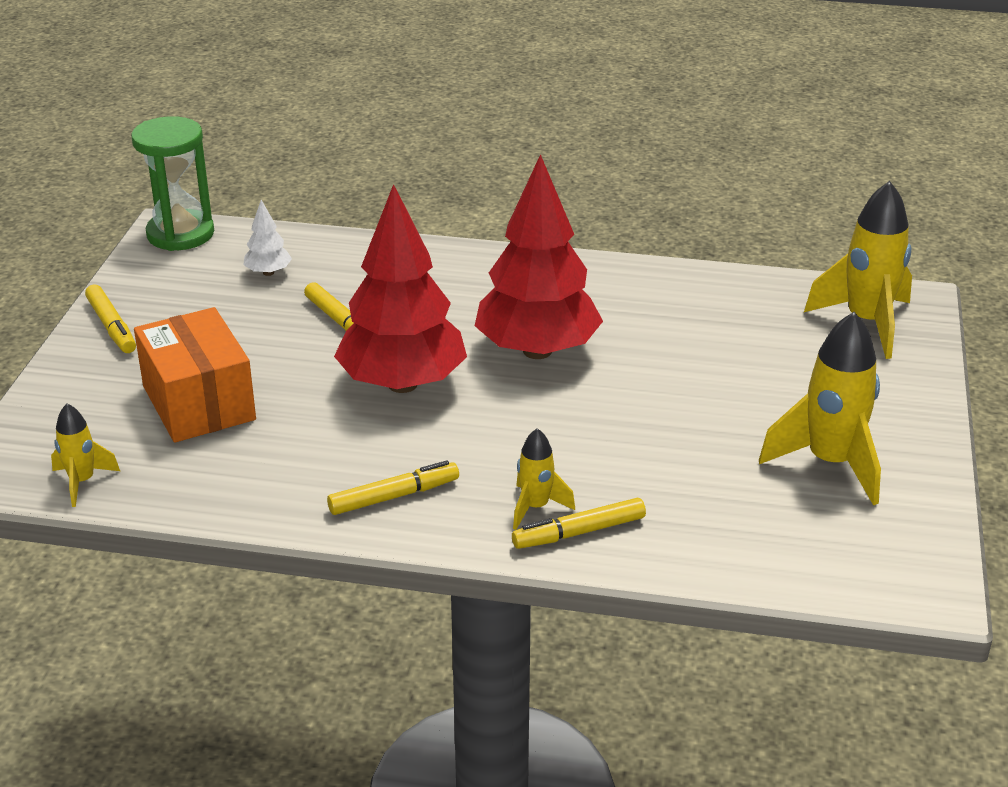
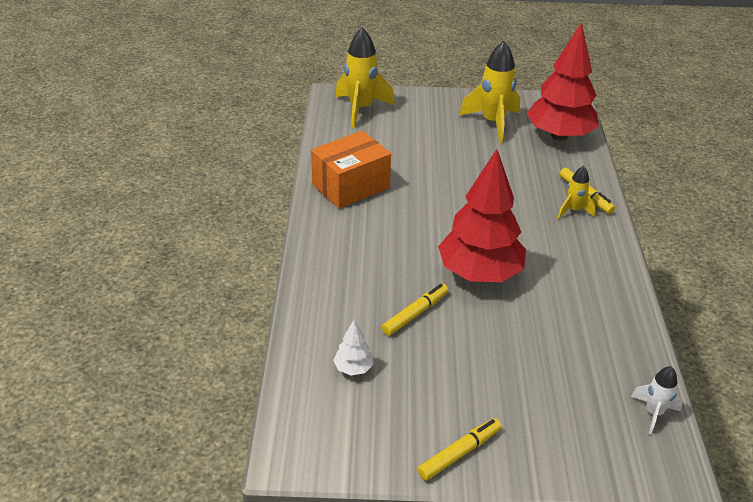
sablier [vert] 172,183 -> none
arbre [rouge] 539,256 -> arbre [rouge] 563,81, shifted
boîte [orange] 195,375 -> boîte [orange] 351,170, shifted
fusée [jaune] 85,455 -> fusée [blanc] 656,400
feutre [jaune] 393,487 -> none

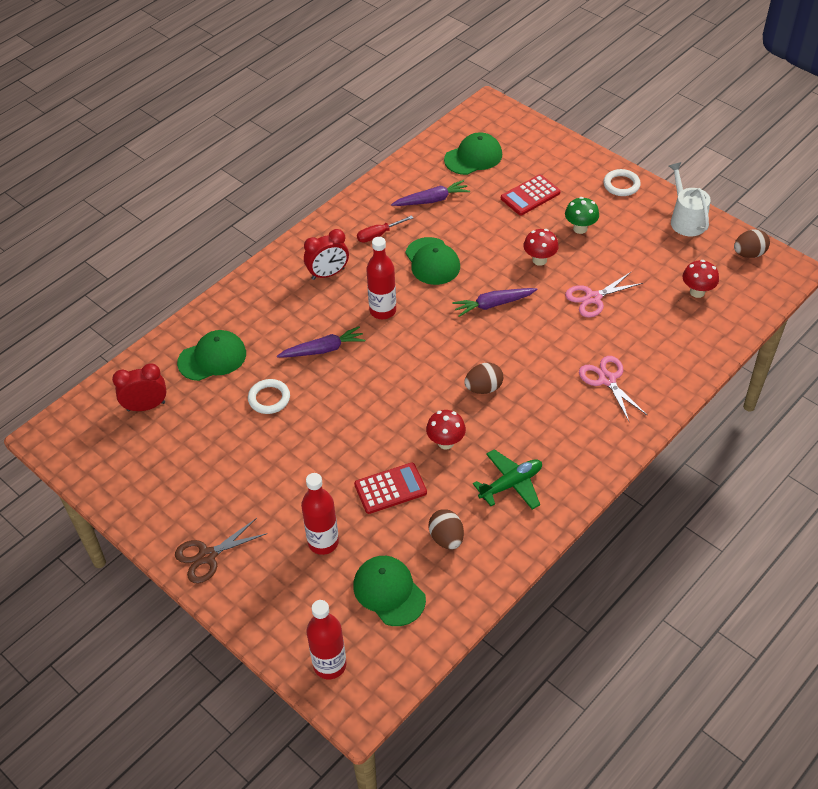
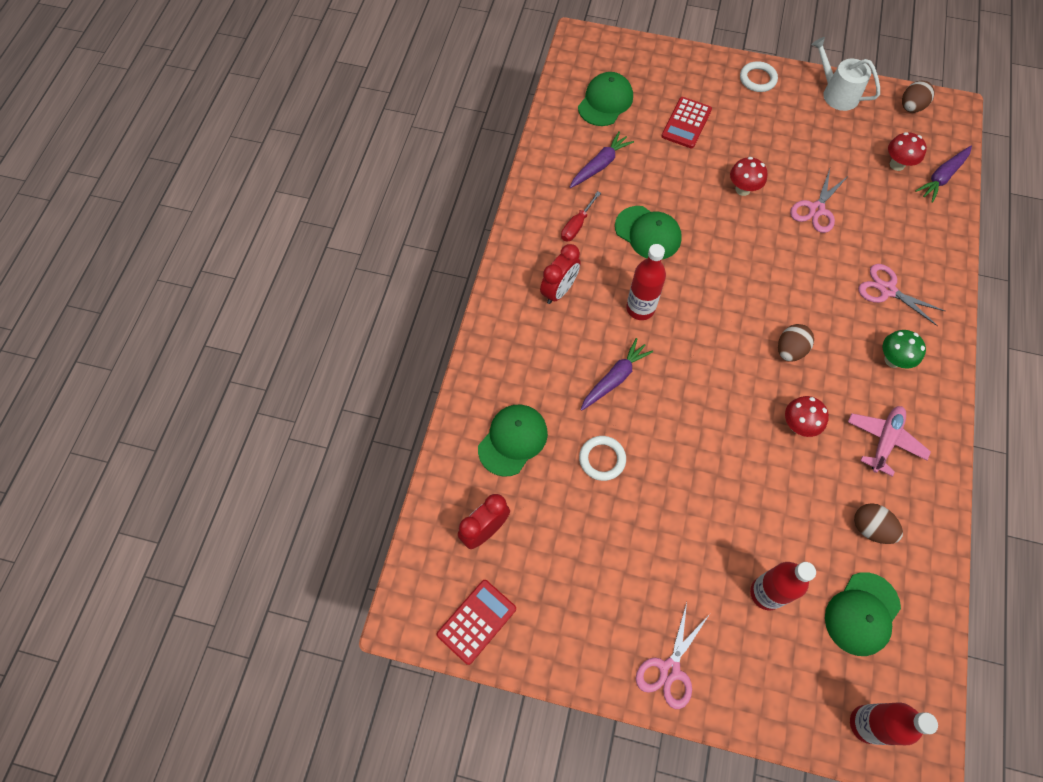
champignon [vert] 582,215 -> champignon [vert] 904,349, shifted
carotte [violet] 494,302 -> carotte [violet] 943,174, shifted
avion [vert] 507,479 -> avion [rose] 889,441
calculatrice [rouge] 390,488 -> calculatrice [rouge] 476,622, shifted
ciseaux [marron] 221,551 -> ciseaux [rose] 673,656
casquette [vert] 389,591 -> casquette [vert] 863,614, 75 degrees counterclockwise

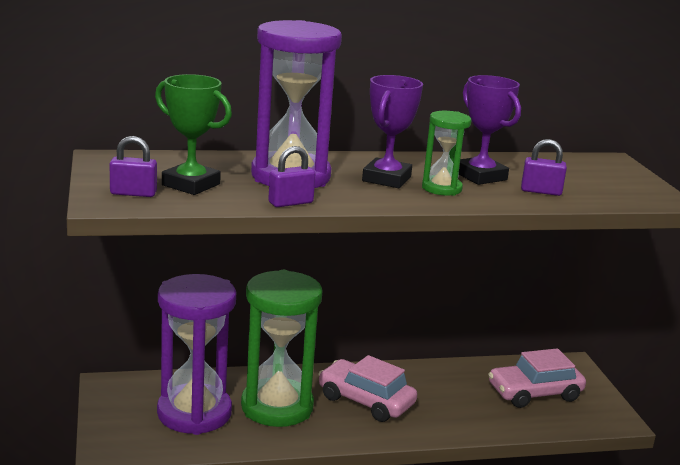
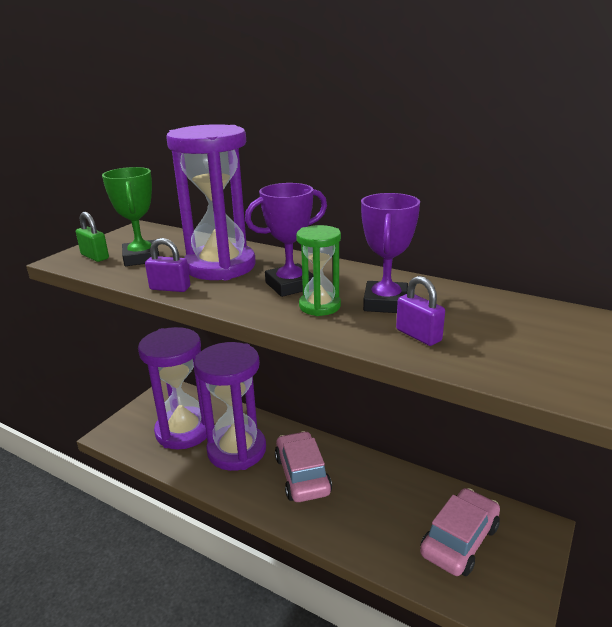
cadenas [violet] 133,166 -> cadenas [vert] 92,237
sablier [vert] 282,348 -> sablier [violet] 230,406
voiture [rose] 537,378 -> voiture [rose] 460,532, 105 degrees clockwise

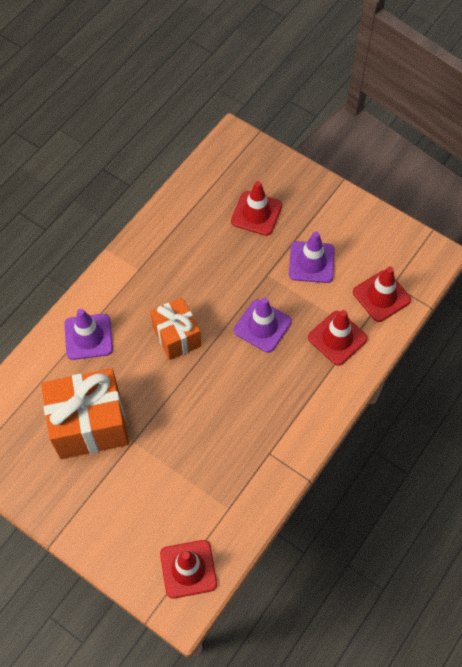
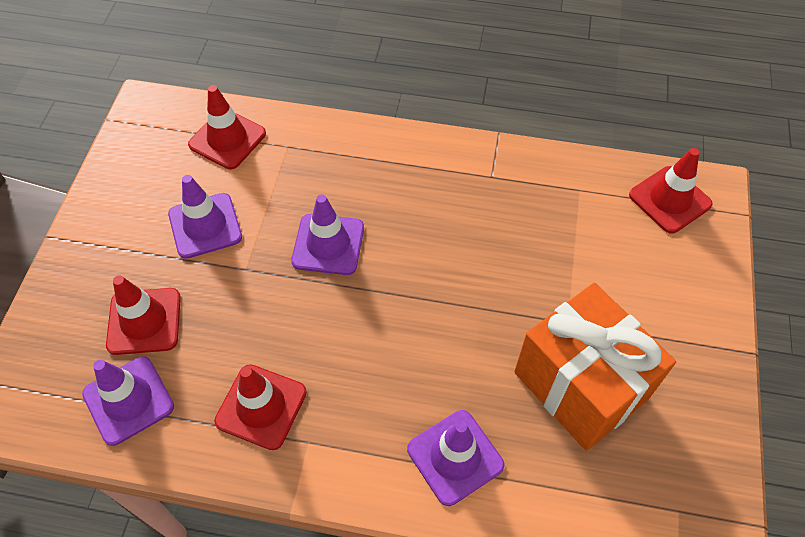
cadeau [orange] 175,328 -> none
cône de chantier [rouge] 338,338 -> cône de chantier [rouge] 260,407, shifted
none -> cône de chantier [violet] 128,401

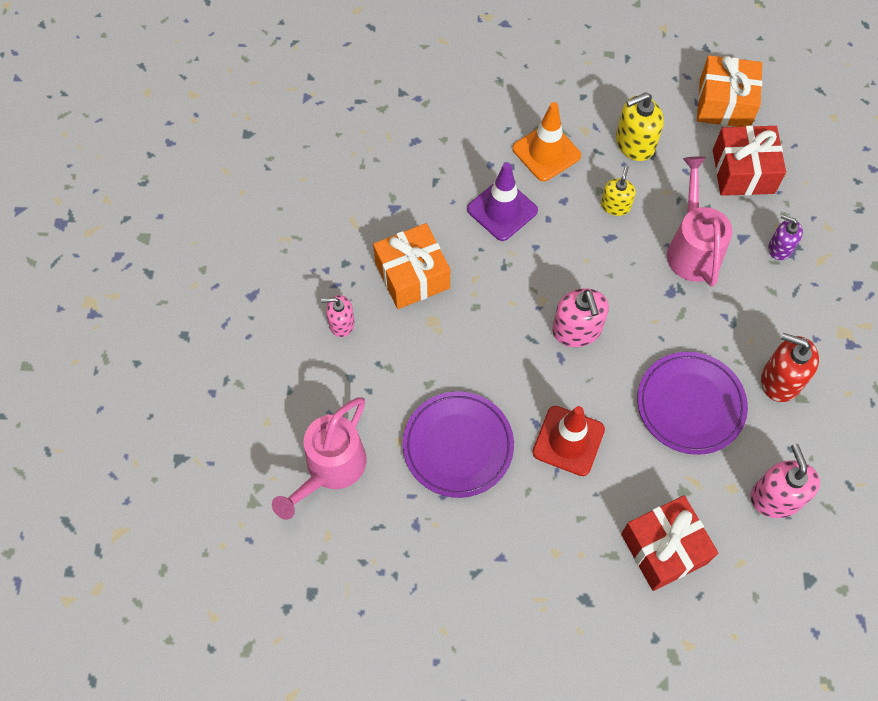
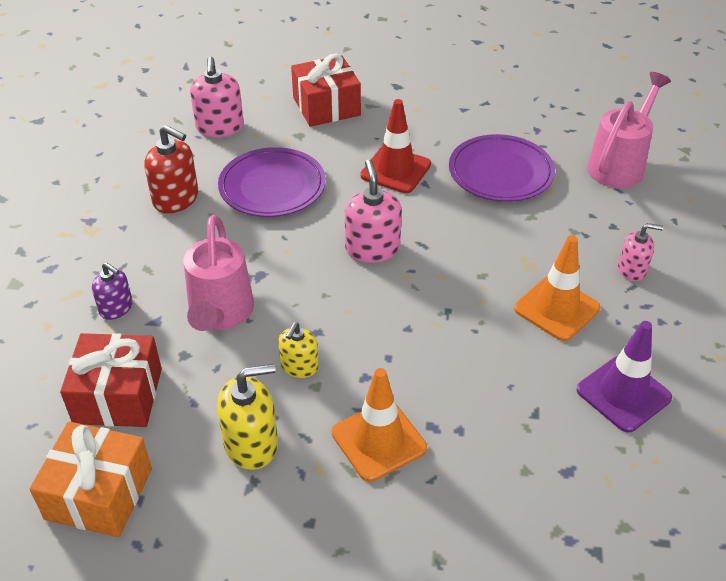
cône de chantier [violet] 502,202 -> cône de chantier [violet] 624,377, shifted
cadeau [orange] 411,266 -> cône de chantier [orange] 557,288

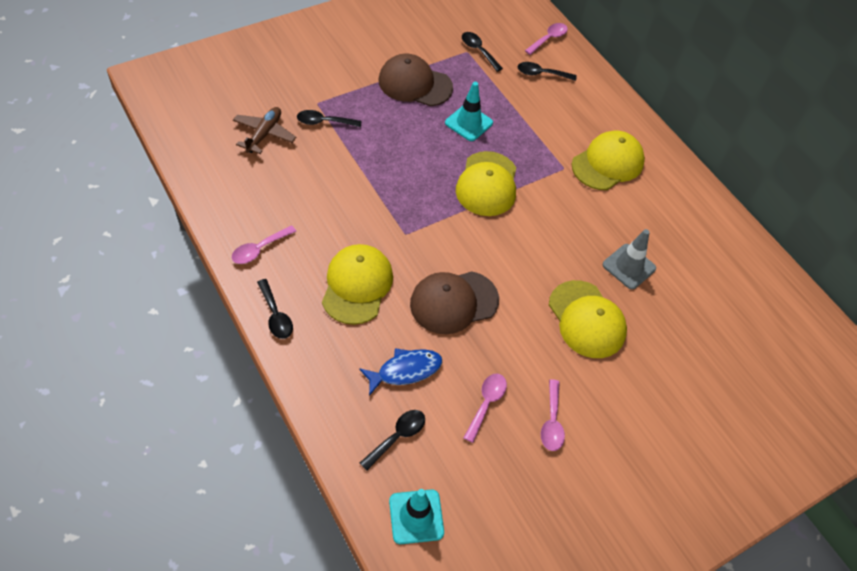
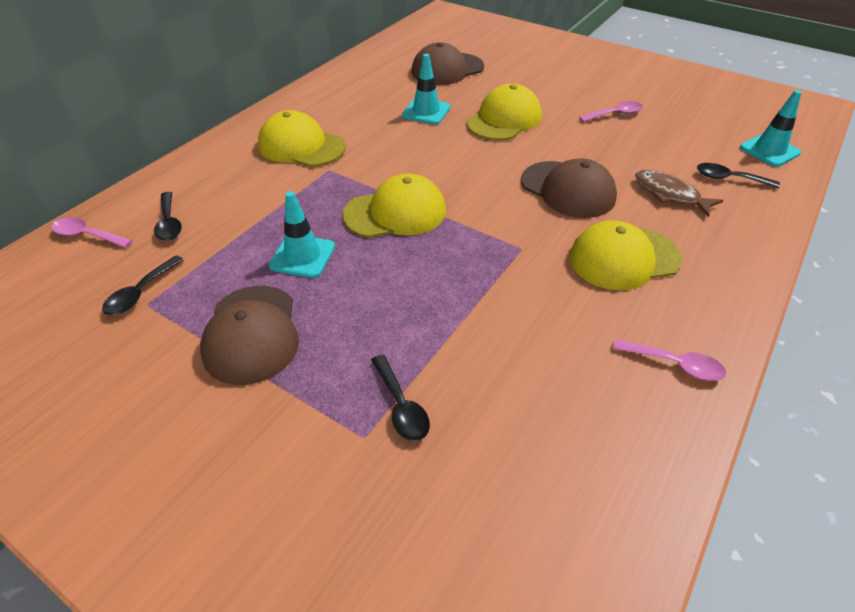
avion [marron] 264,130 -> none
cône de chantier [gris] 629,259 -> cône de chantier [turquoise] 426,89
cuillère [noir] 275,309 -> none
poisson [bleu] 400,372 -> poisson [marron] 679,193
cuillère [rose] 485,408 -> none
none -> casquette [marron] 447,63

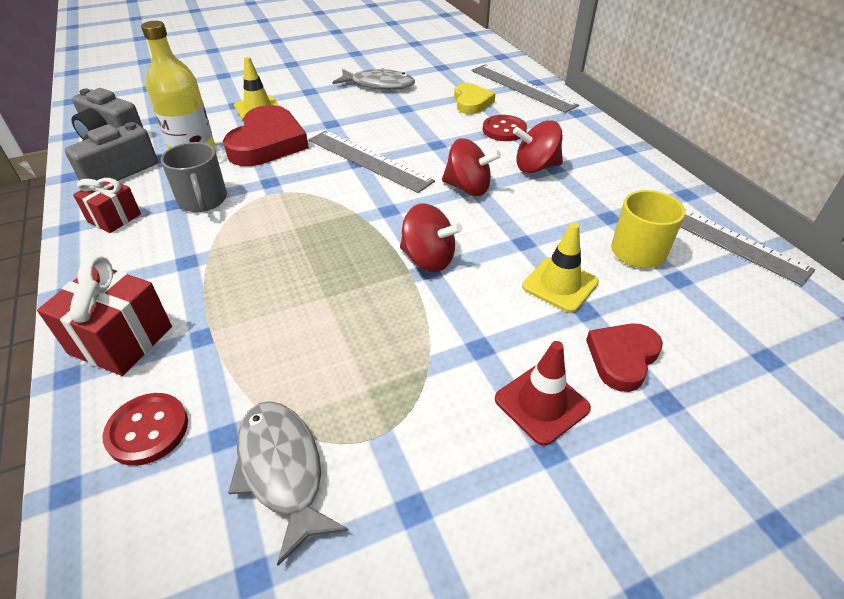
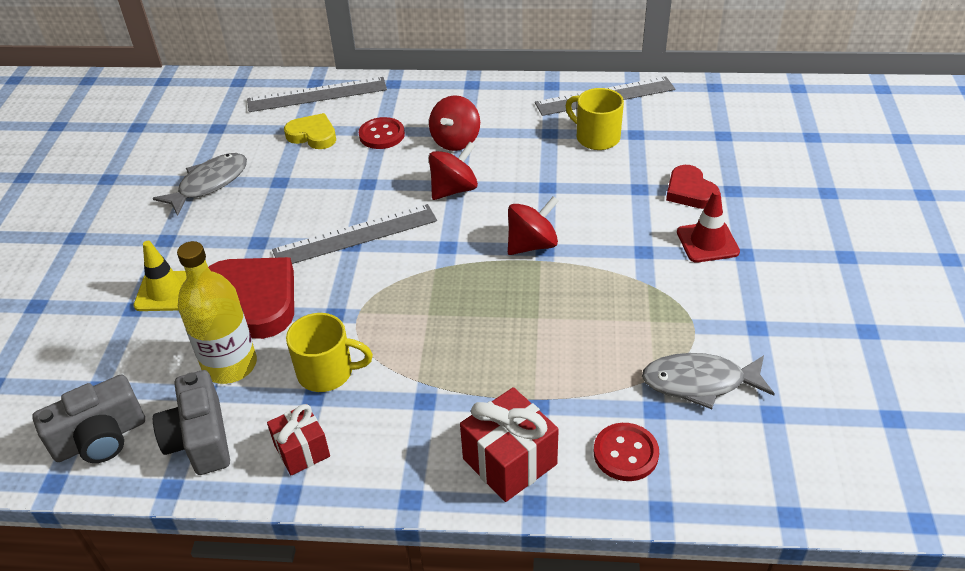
tasse [gris] 194,177 -> tasse [jaune] 329,352
cône de chantier [jaune] 560,268 -> none

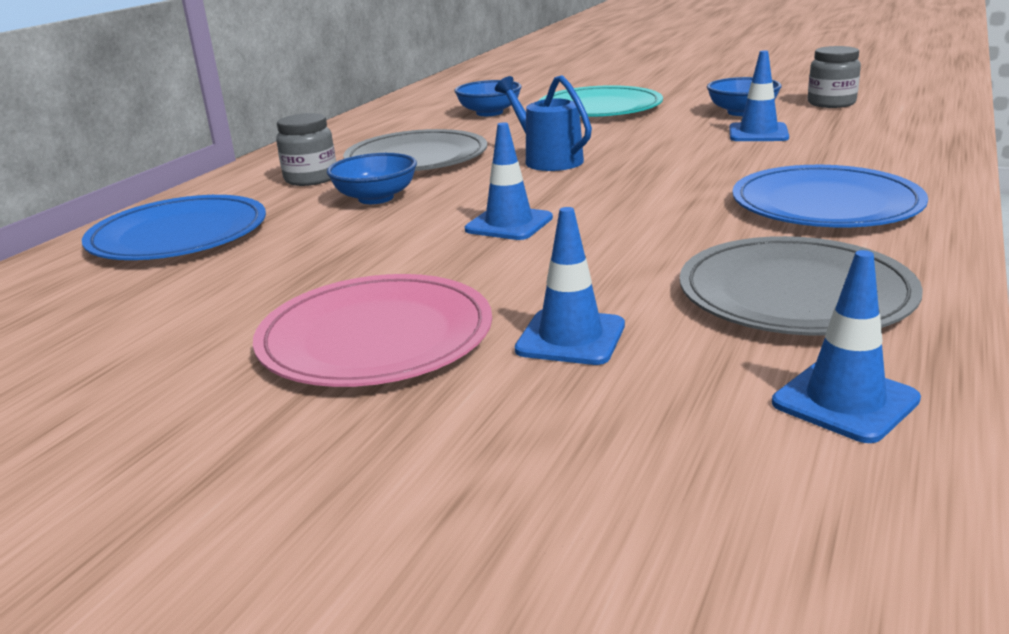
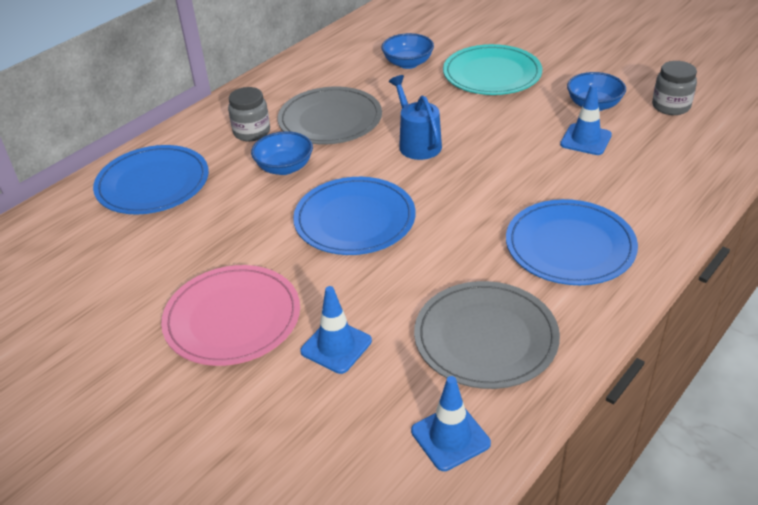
cône de chantier [bleu] 509,181 -> assiette [bleu] 354,216

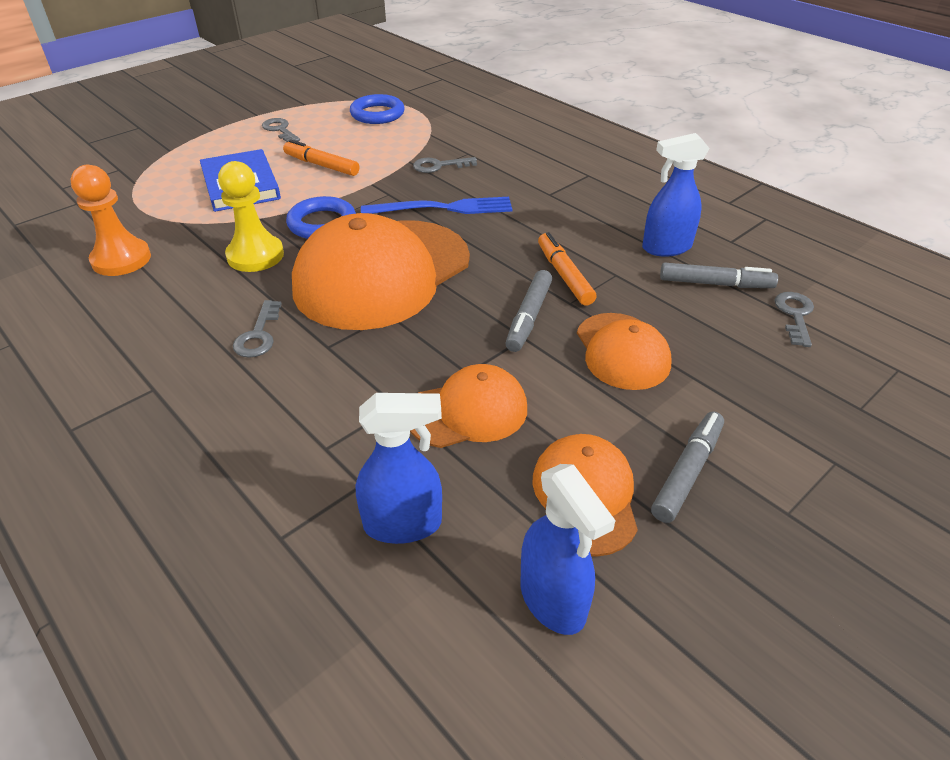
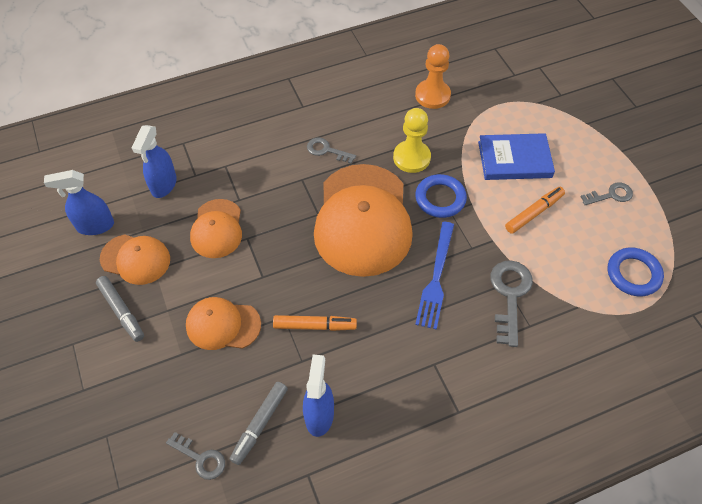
clé [gris] 445,165 -> clé [gris] 511,303, x1.64
casquette [orange] 381,271 -> casquette [orange] 363,220, 150 degrees counterclockwise
feutre [gris] 528,311 -> none

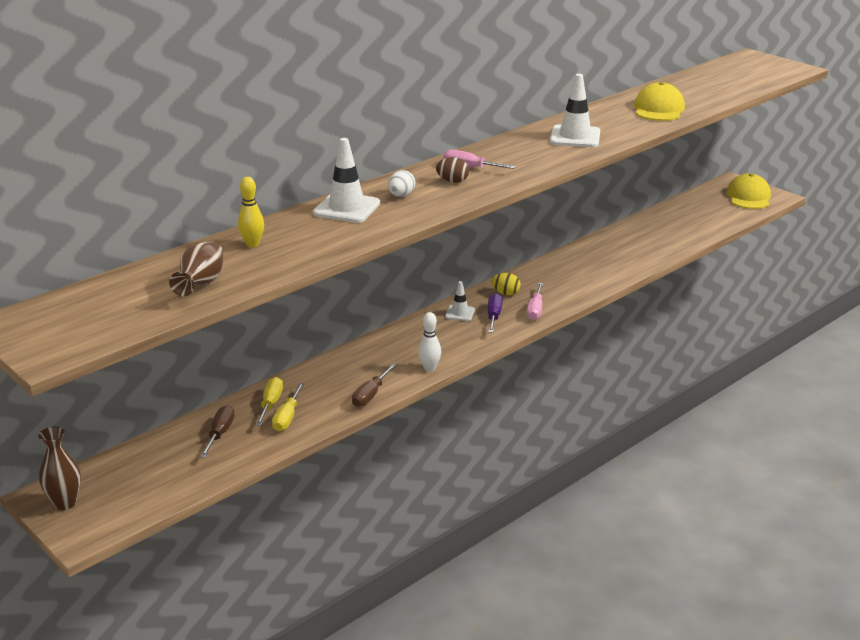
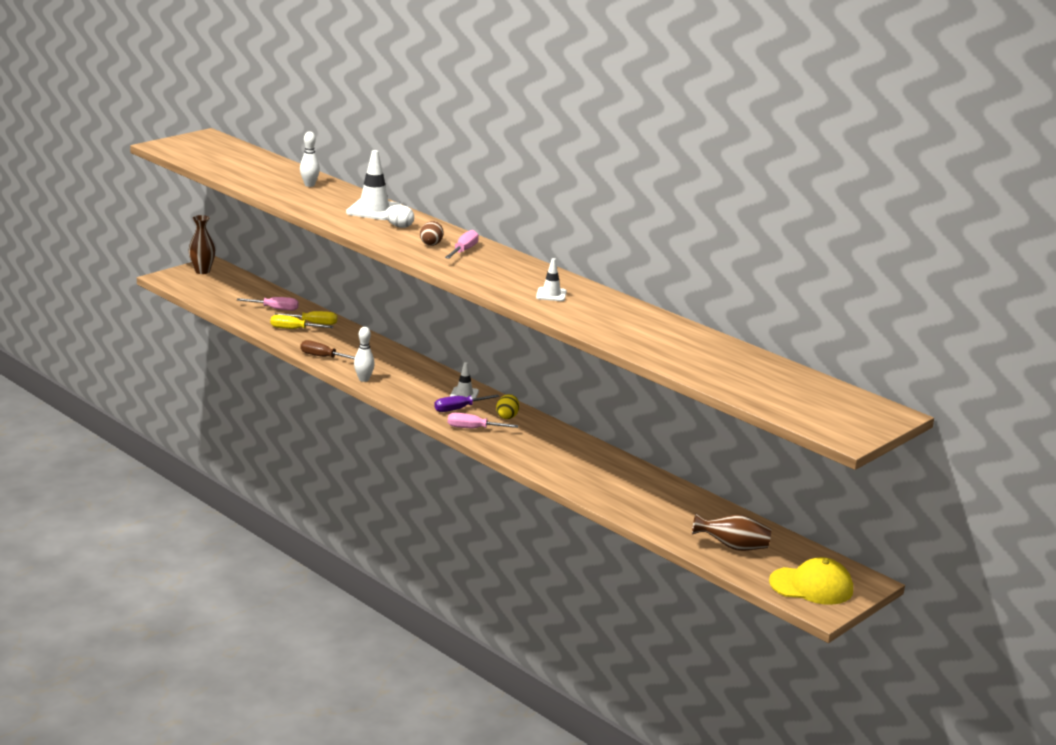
cône de chantier [blanc] 575,110 -> cône de chantier [blanc] 551,279, x0.56
casquette [jaune] 659,101 -> none
quille [jaune] 251,212 -> quille [blanc] 310,159
vase [marron] 196,269 -> vase [marron] 731,532, shifted
tournevis [violet] 495,313 -> tournevis [violet] 467,403, 150 degrees clockwise
tournevis [marron] 217,431 -> tournevis [rose] 268,304

